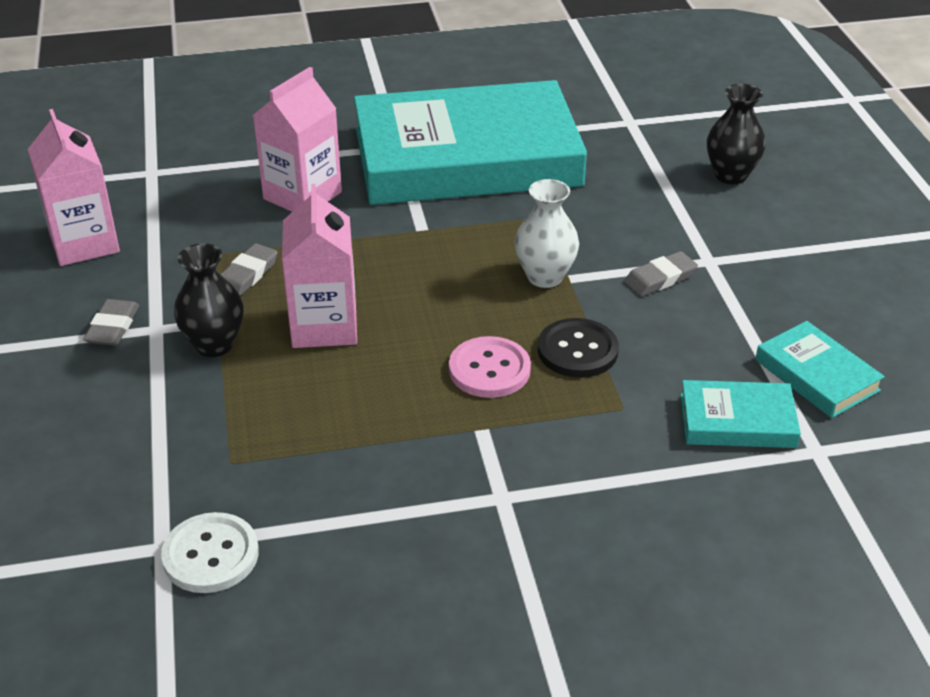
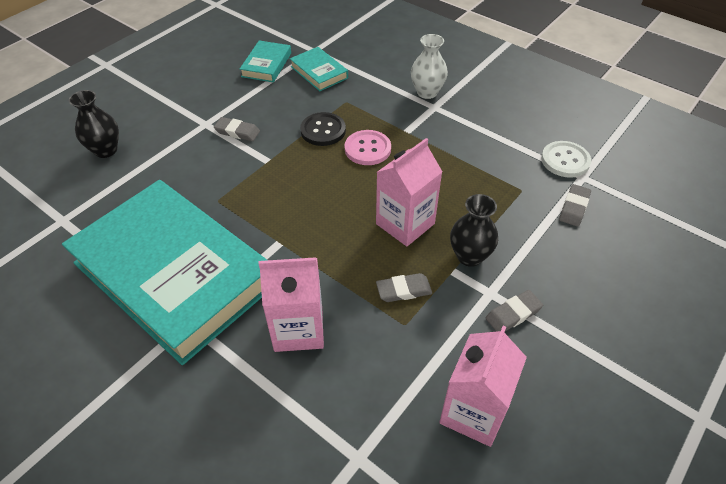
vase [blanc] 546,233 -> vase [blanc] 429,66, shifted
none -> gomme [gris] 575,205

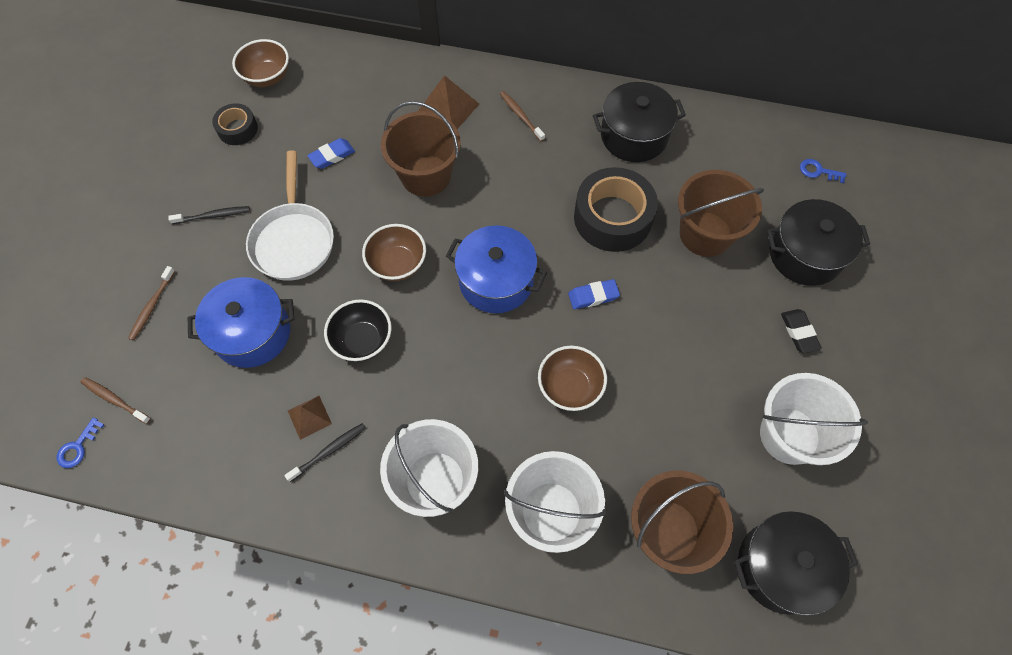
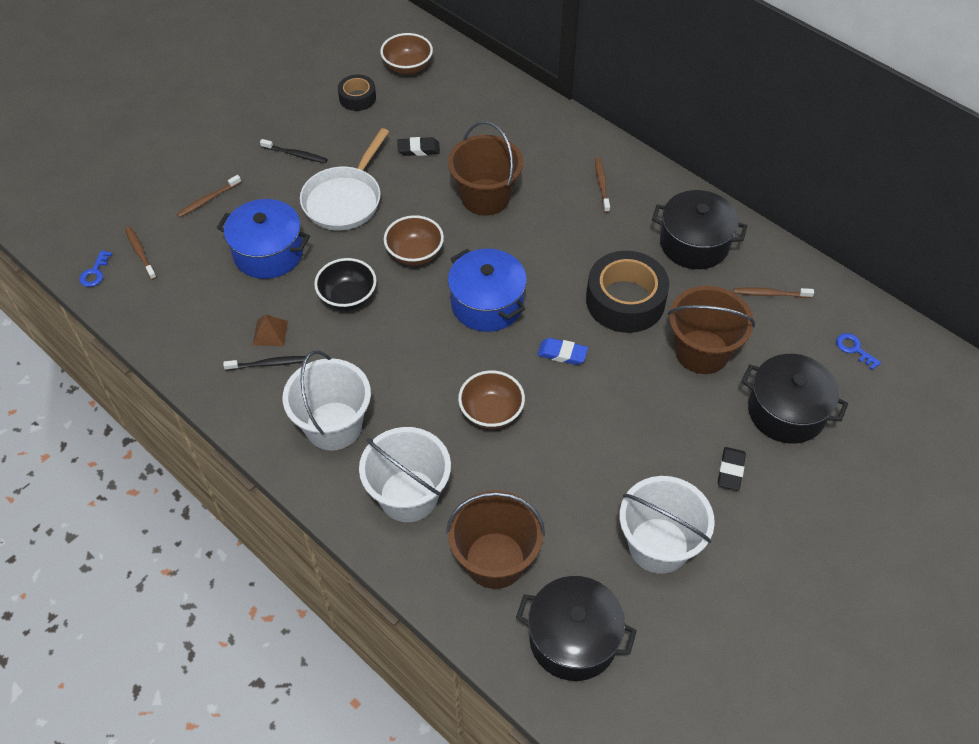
pyramide [marron] 448,102 -> none
gomme [bleu] 331,153 -> gomme [noir] 418,146
clé [bleu] 81,443 -> clé [bleu] 95,268, 45 degrees counterclockwise
none -> brosse à dents [marron] 774,292

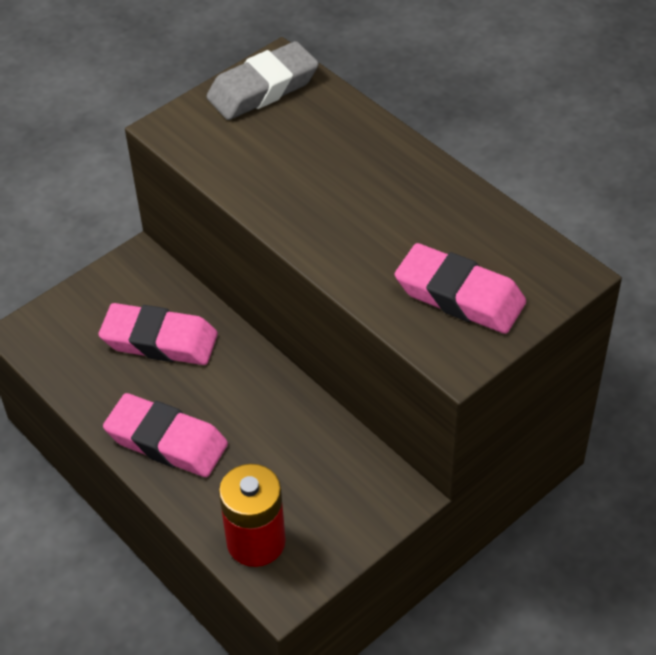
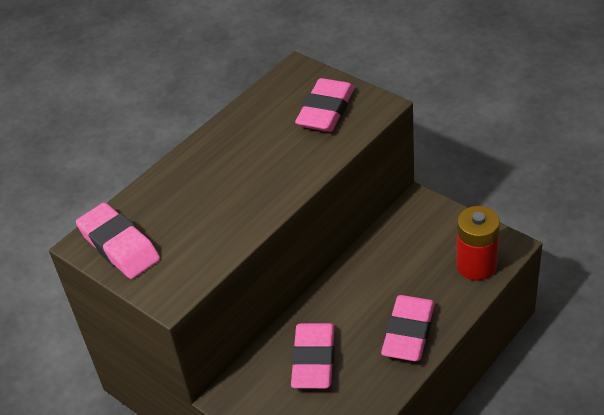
gomme [gris] 262,80 -> gomme [rose] 118,241

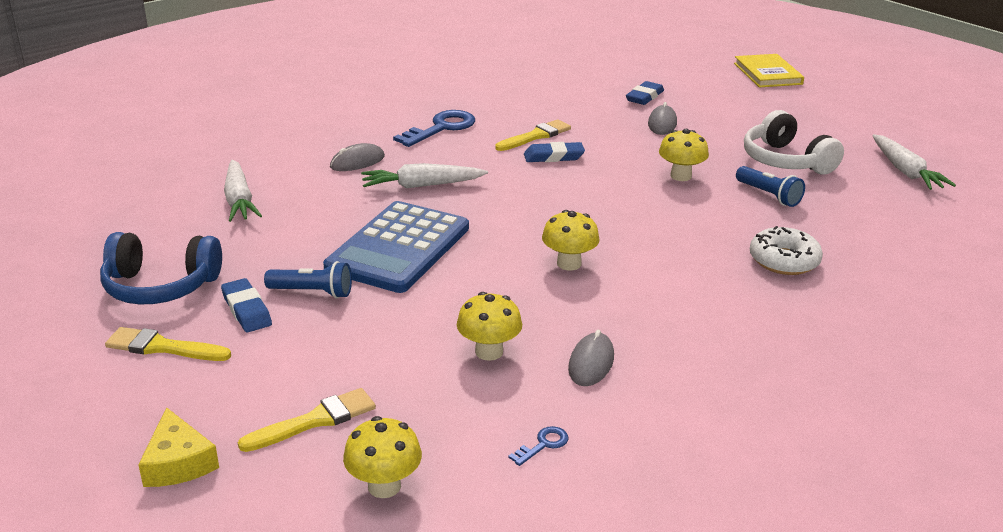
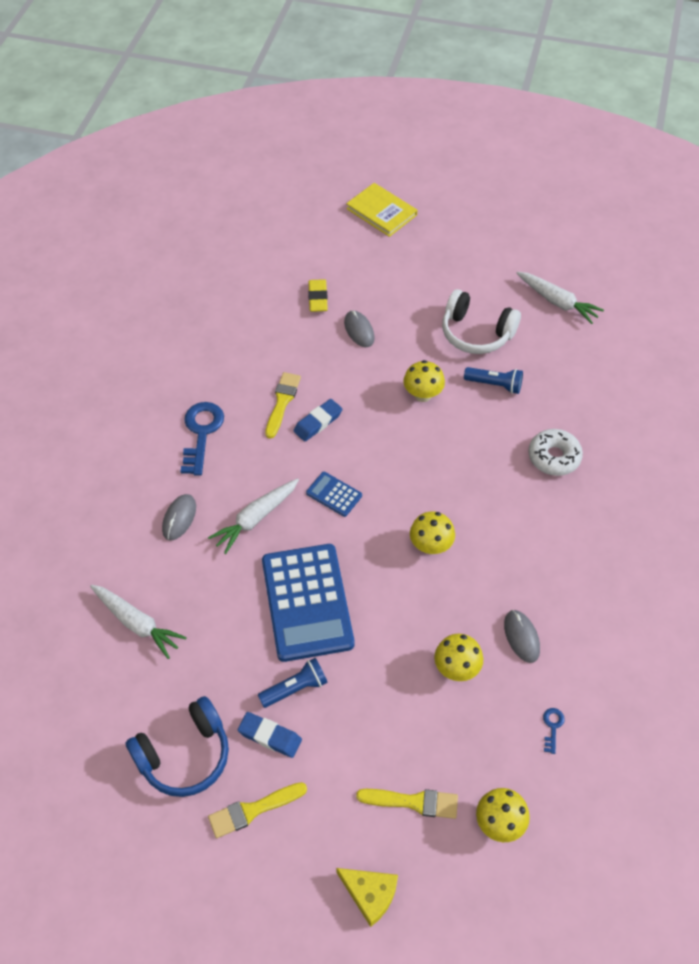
gomme [bleu] 645,93 -> gomme [jaune] 318,295
pinceau [jaune] 307,420 -> pinceau [jaune] 407,804, 75 degrees clockwise
none -> calculatrice [bleu] 334,494

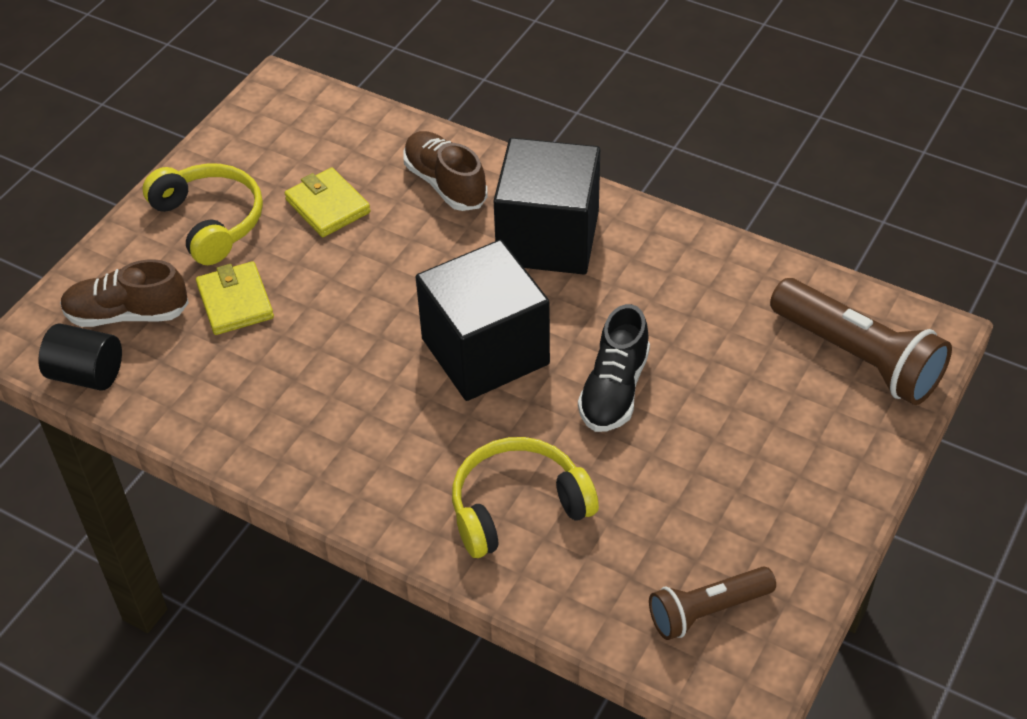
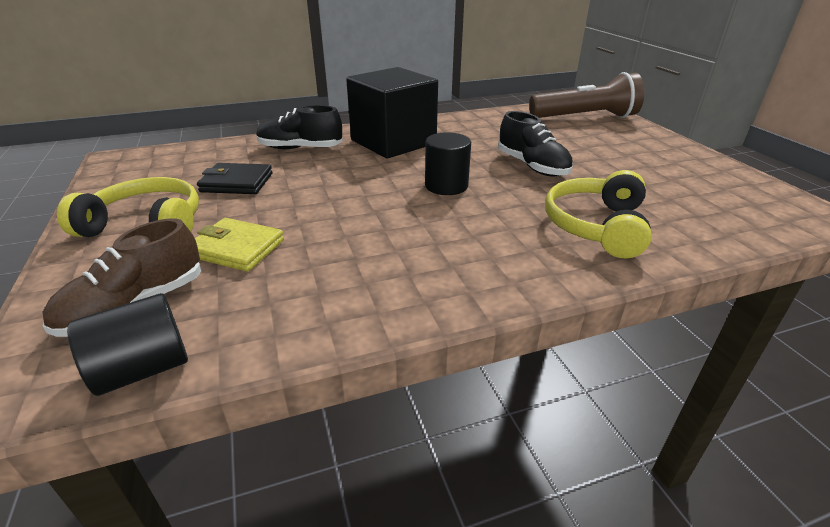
chaussure [marron] 445,171 -> chaussure [noir] 300,127
portefeuille [jaune] 328,202 -> portefeuille [noir] 235,178
cube [noir] 483,320 -> cylindre [noir] 448,163
lampe de poche [marron] 712,603 -> none

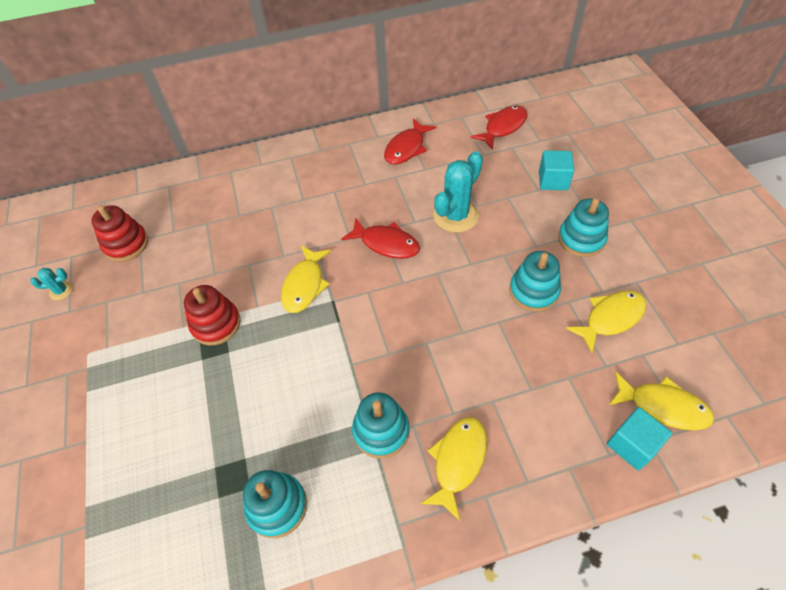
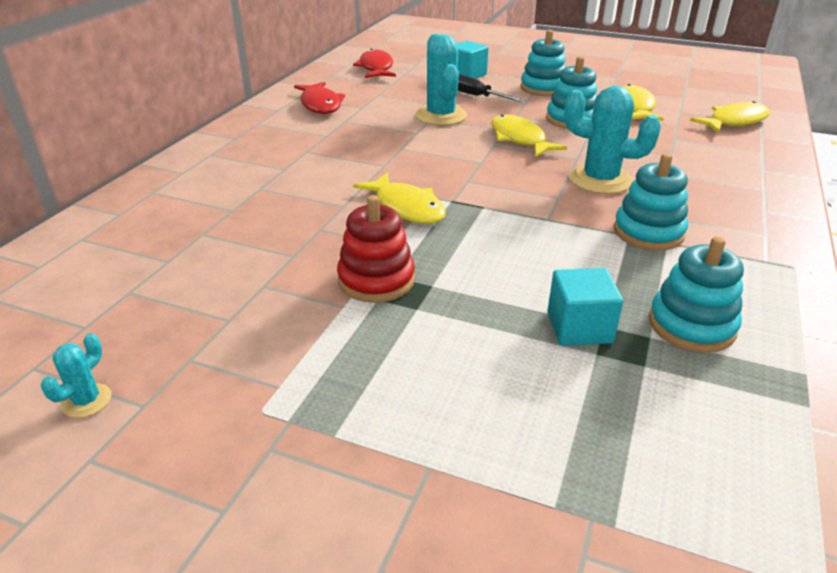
jouet à empiler [rouge] 119,233 -> none
poisson [rouge] 380,238 -> none
cube [turquoise] 639,438 -> cube [turquoise] 585,307, shifted
poisson [jaune] 453,469 -> poisson [jaune] 529,135, shifted
none -> tournevis [noir] 491,88
none -> cactus [turquoise] 612,140

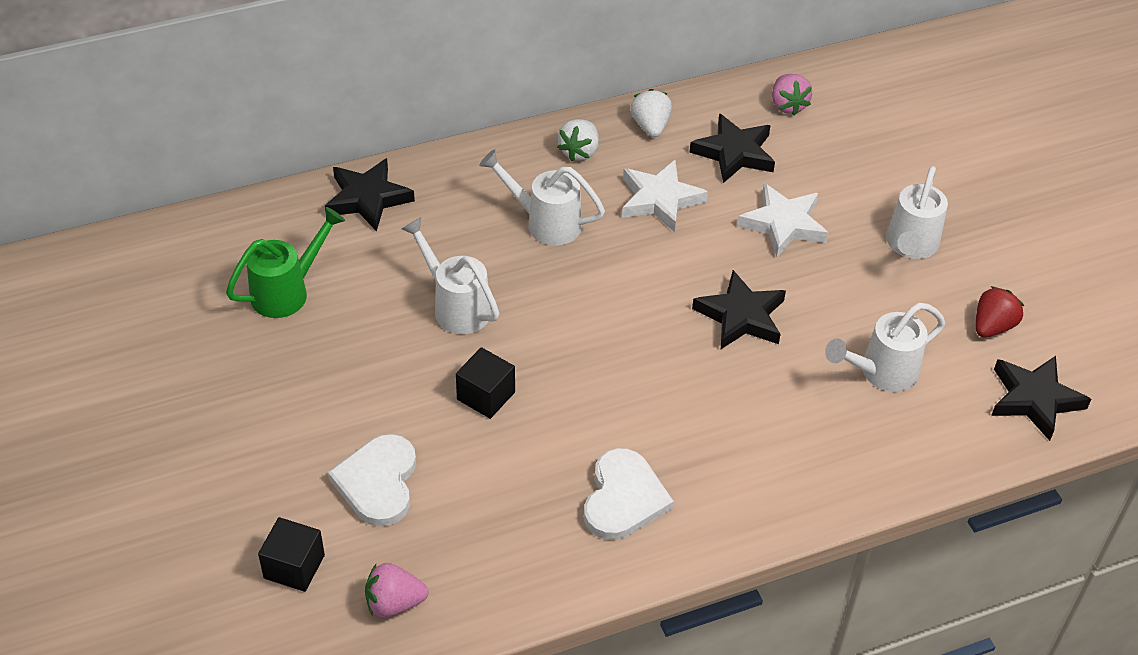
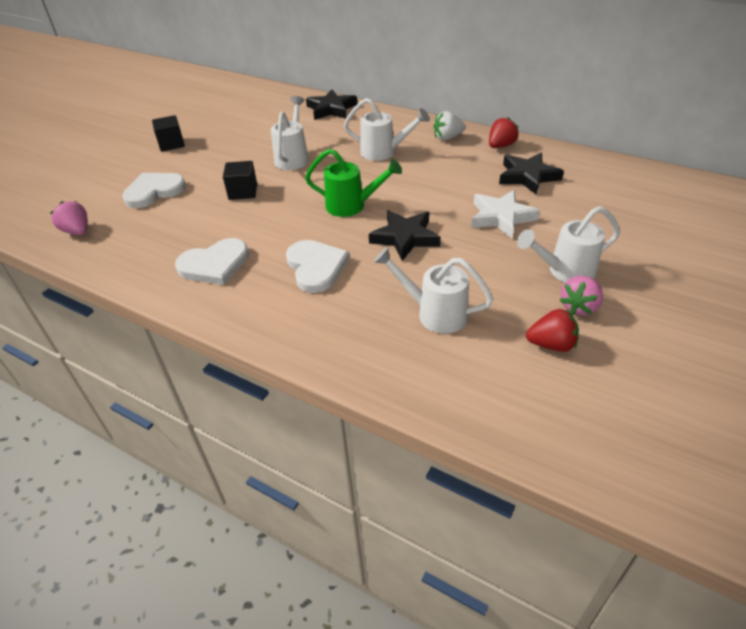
fraise [rose] 792,94 -> fraise [rose] 581,295, shifted
fraise [blanc] 651,113 -> fraise [rouge] 504,132
arrosoir [blanc] 542,197 -> arrosoir [blanc] 387,129, 120 degrees clockwise
étoile [blanc] 665,196 -> none
arrosoir [vert] 285,262 -> arrosoir [vert] 353,183, shifted
étoile [noir] 1041,398 -> none
cube [noir] 291,554 -> cube [noir] 168,133, shifted
none -> cœur [blanc] 318,266

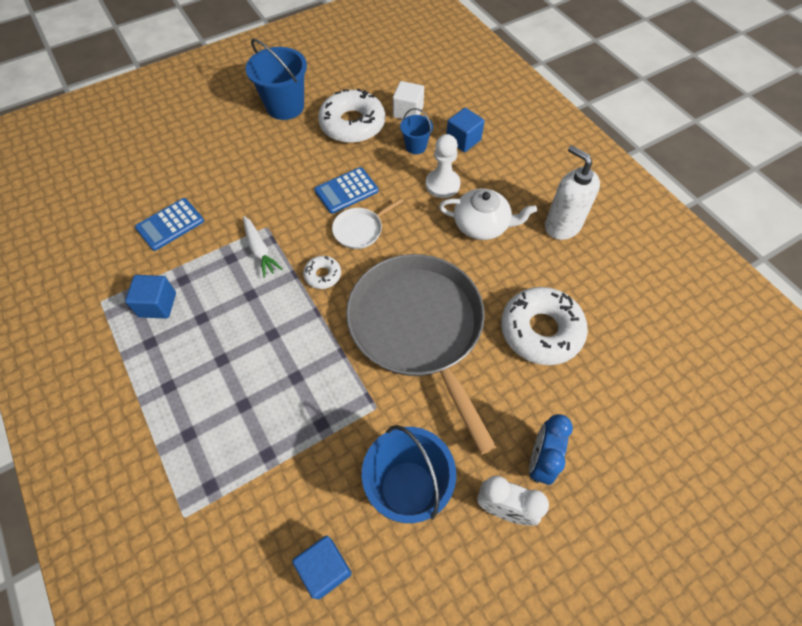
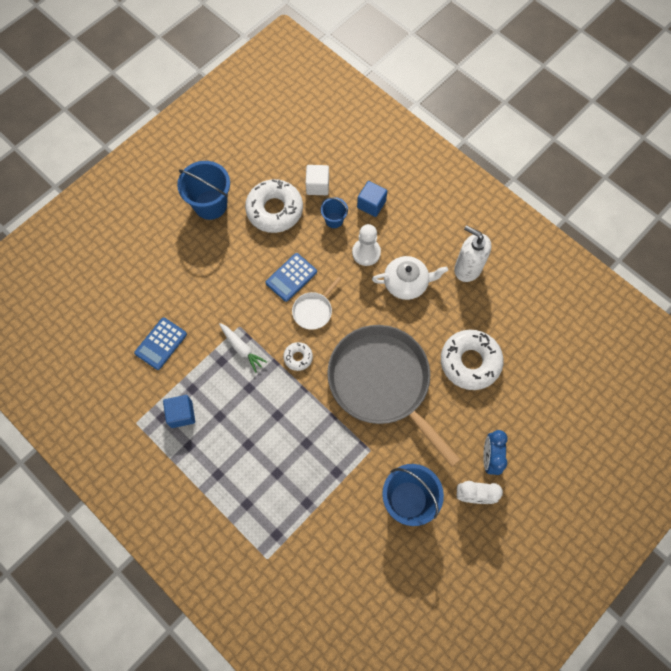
cube [bleu] 322,568 -> none

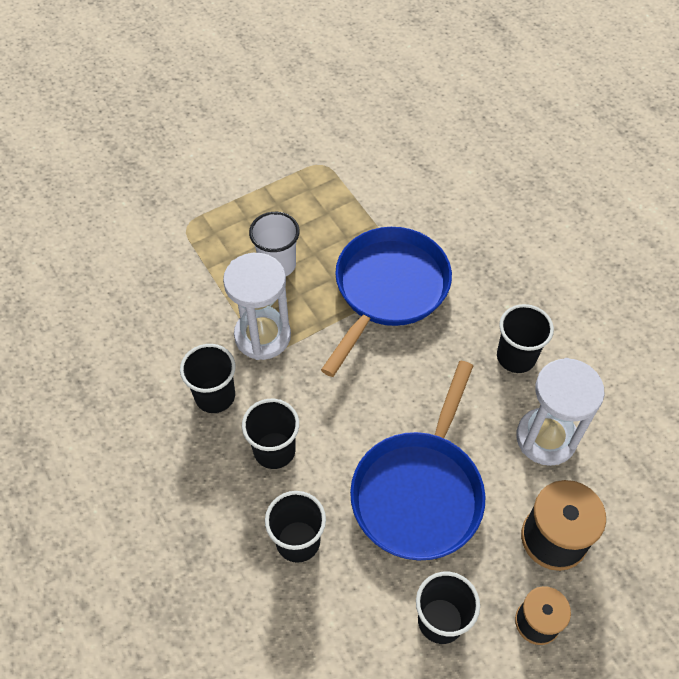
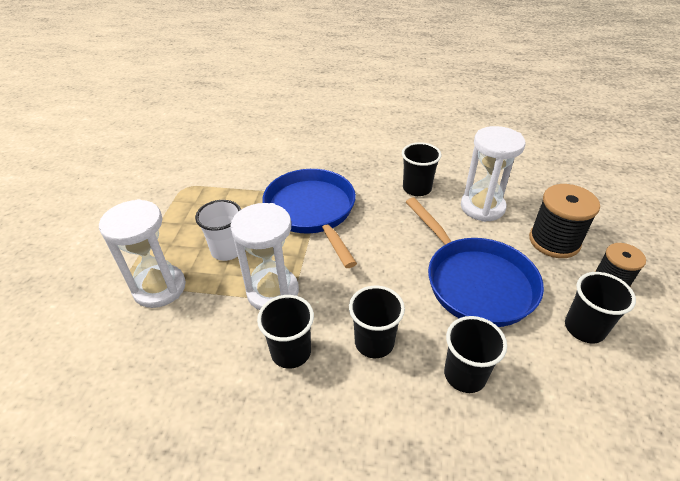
none -> sablier [blanc] 142,253

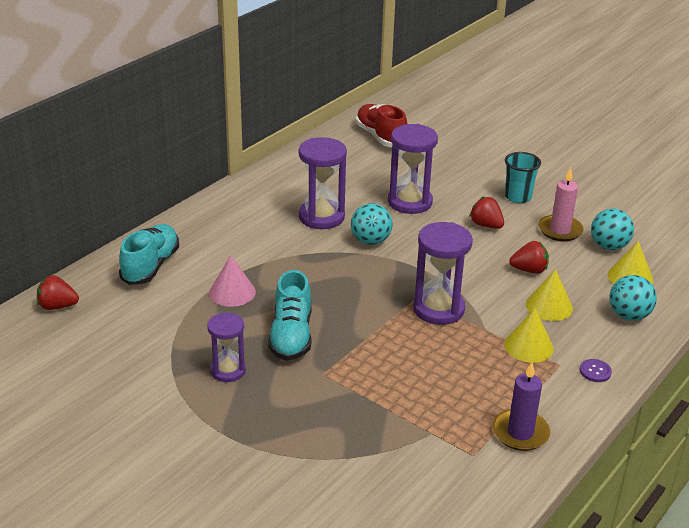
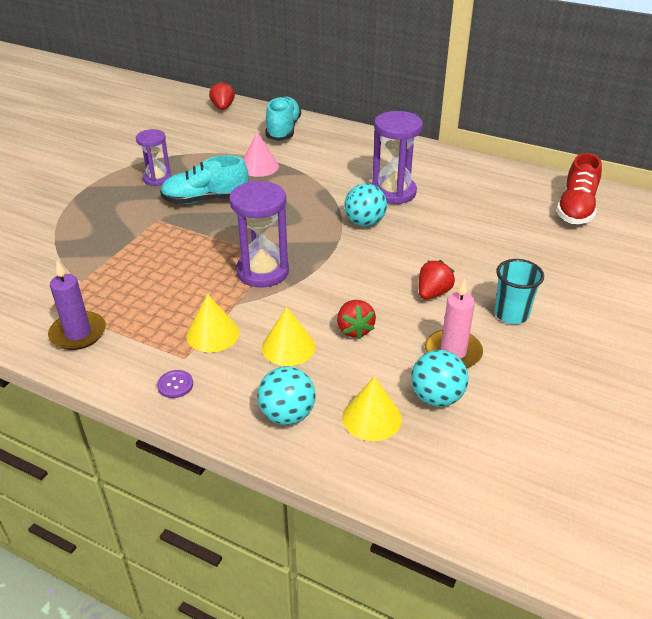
chaussure [rouge] 381,125 -> chaussure [rouge] 579,188, 150 degrees clockwise
sablier [violet] 413,169 -> none
chaussure [turquoise] 149,254 -> chaussure [turquoise] 283,118, 90 degrees counterclockwise

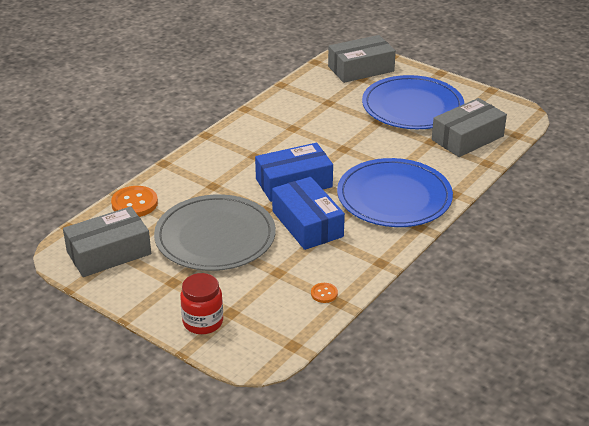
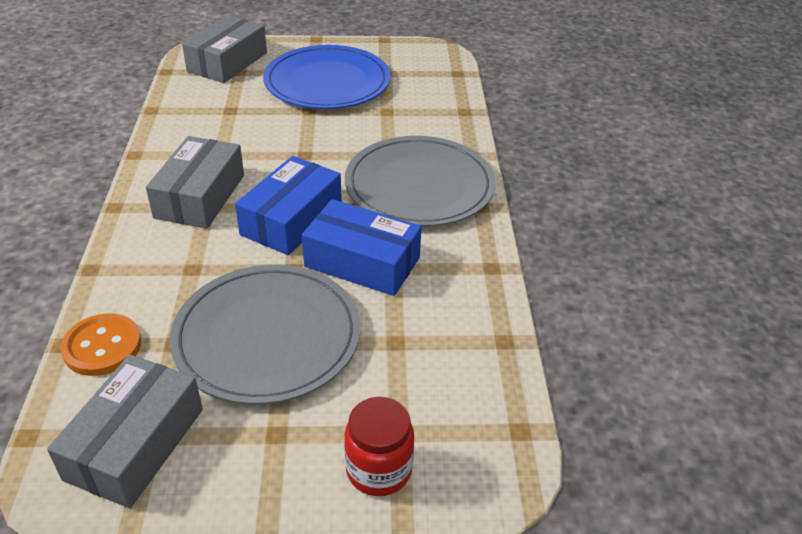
boîte [gris] 469,127 -> boîte [gris] 195,182, shifted
assiette [bleu] 395,192 -> assiette [gris] 420,181
bouton [orange] 324,293 -> none

